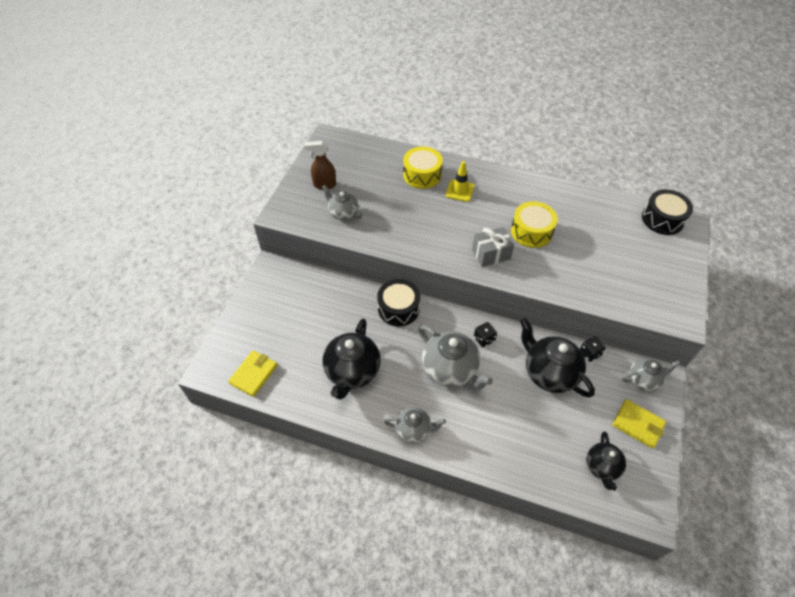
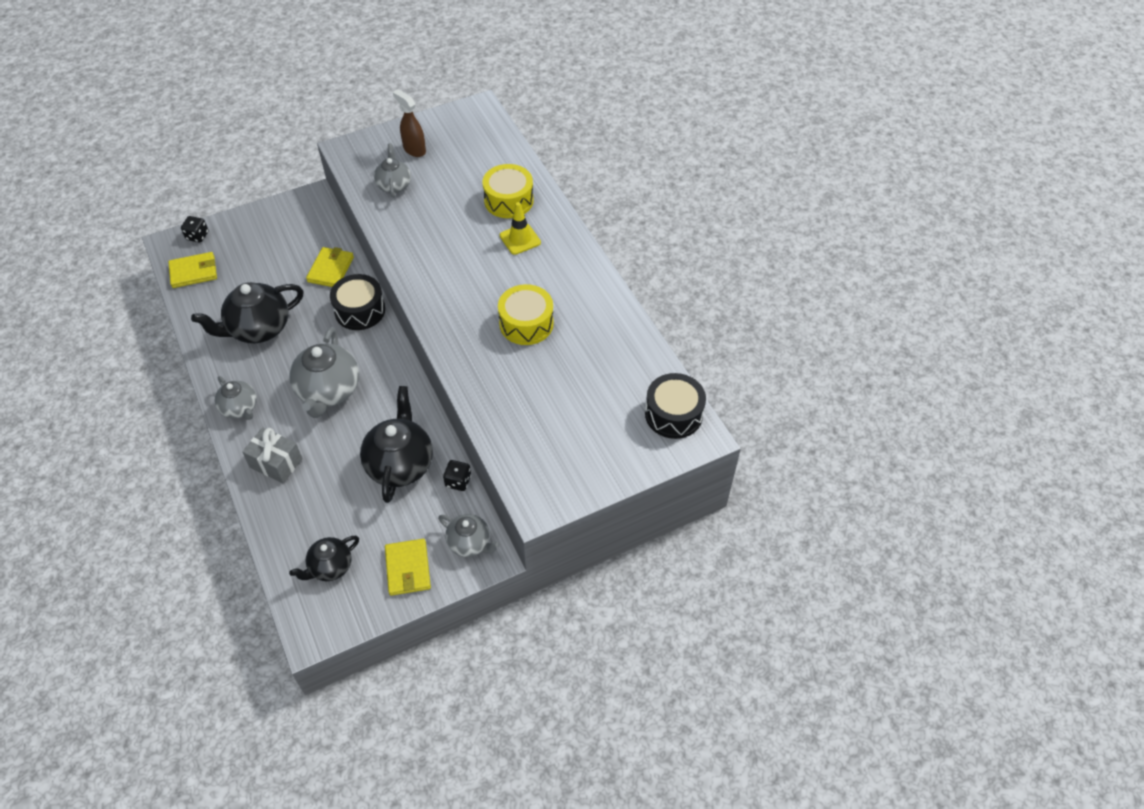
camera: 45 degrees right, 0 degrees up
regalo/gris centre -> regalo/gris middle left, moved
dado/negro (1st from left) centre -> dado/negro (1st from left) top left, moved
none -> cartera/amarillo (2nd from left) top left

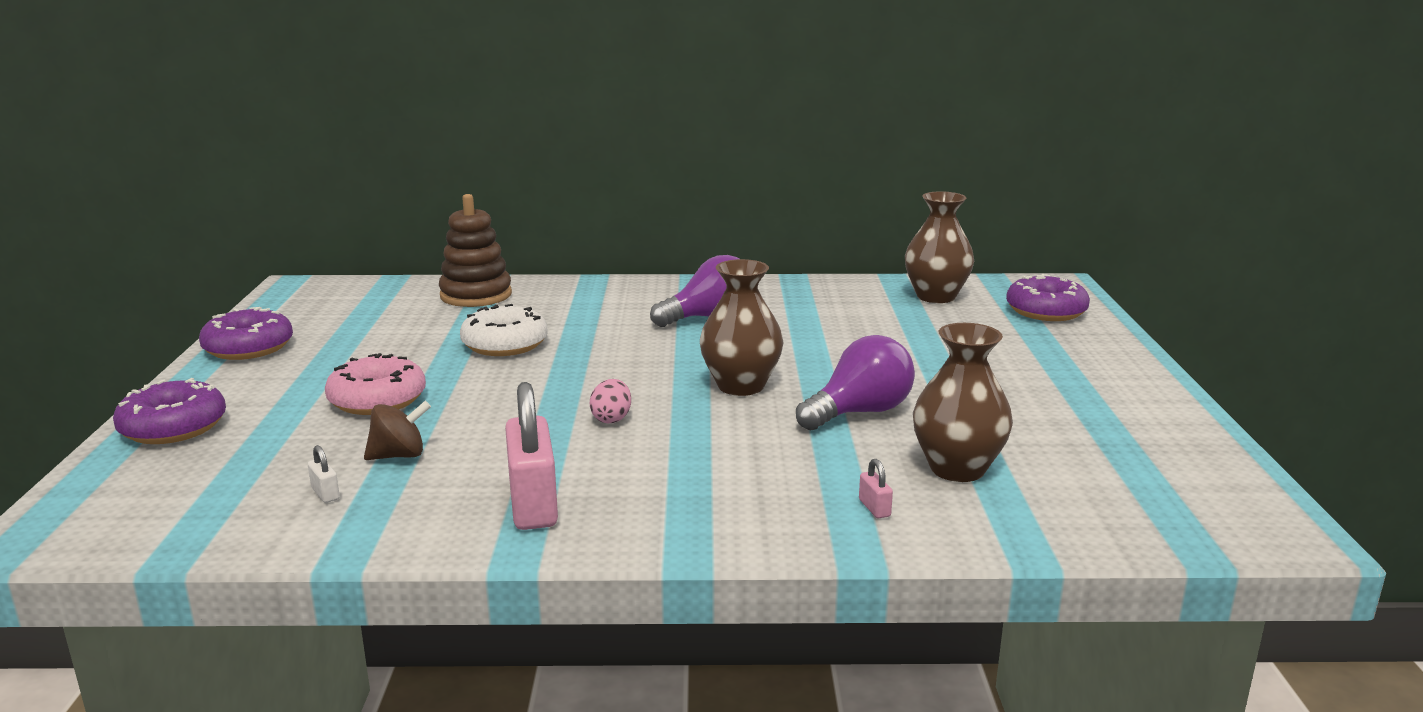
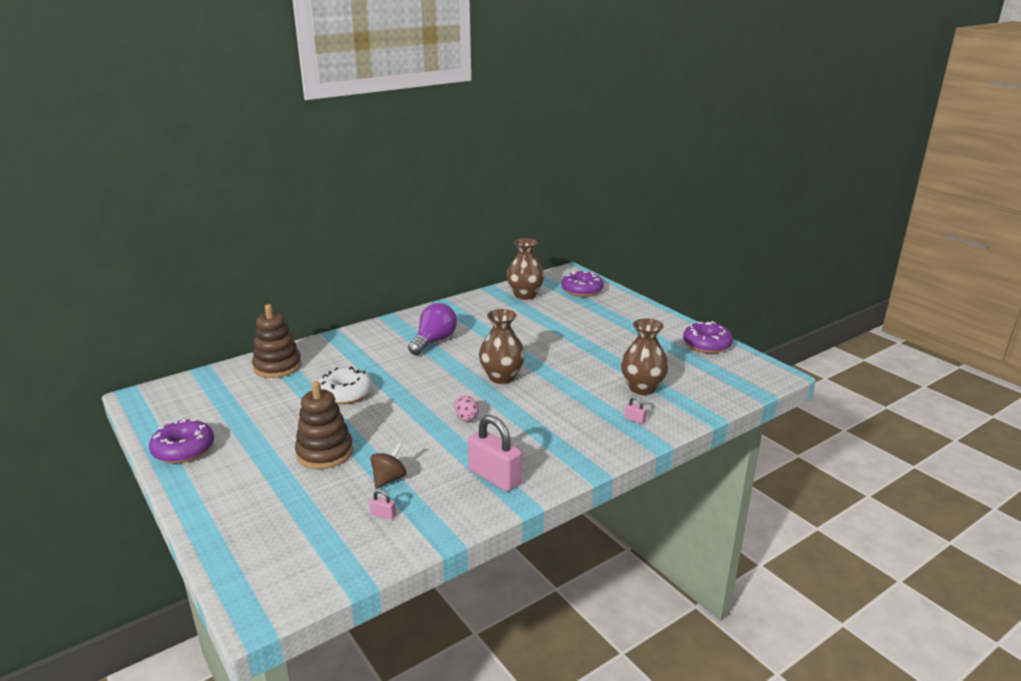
camera: 35 degrees left, 5 degrees up
rosquilla/morado (1st from left in the first image) middle left -> rosquilla/morado (3rd from left) middle right, moved
candado/blanco middle left -> candado/rosa (1st from left) bottom centre
rosquilla/rosa middle left -> juguete apilable/marrón (2nd from left) middle left
bombilla/morado (2nd from left) centre -> none

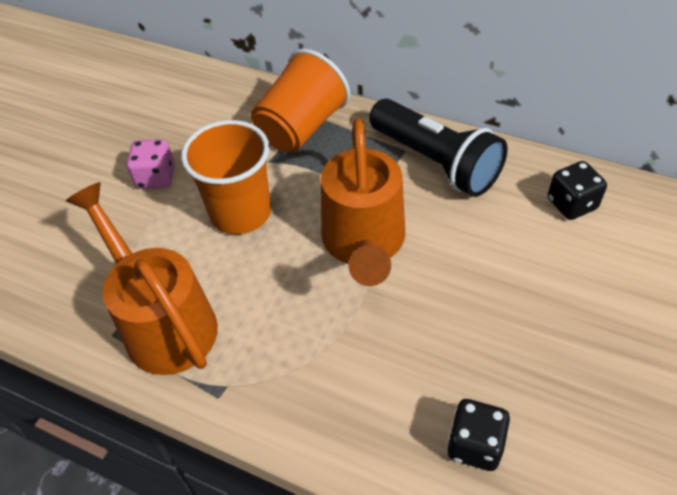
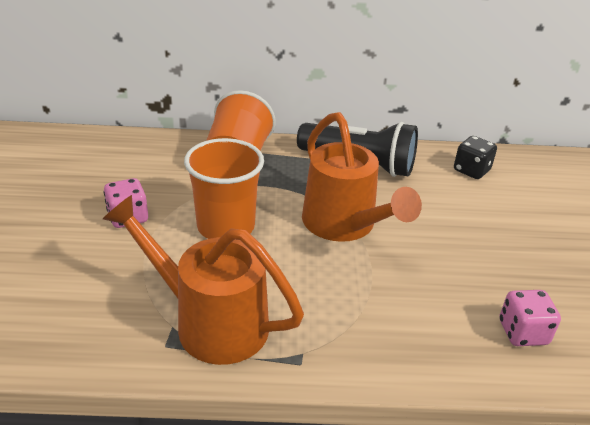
camera: 30 degrees left, 15 degrees down
dado/negro (1st from left) bottom right -> dado/rosa (2nd from left) bottom right

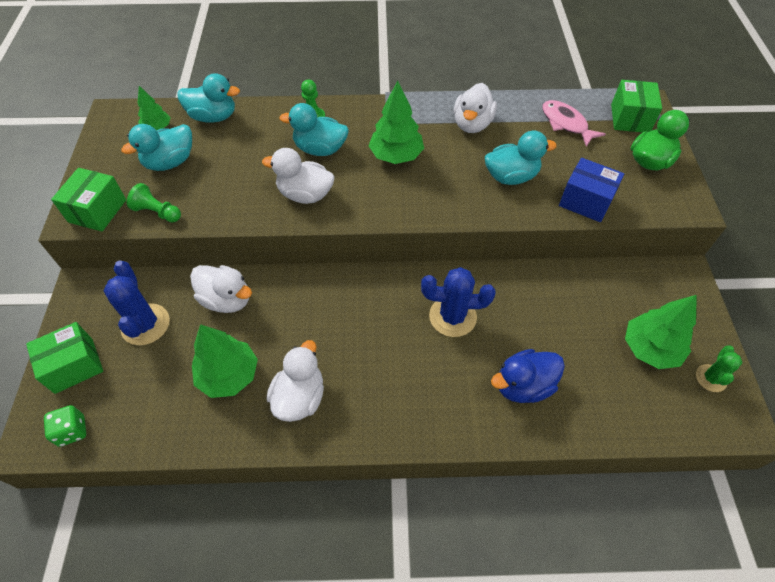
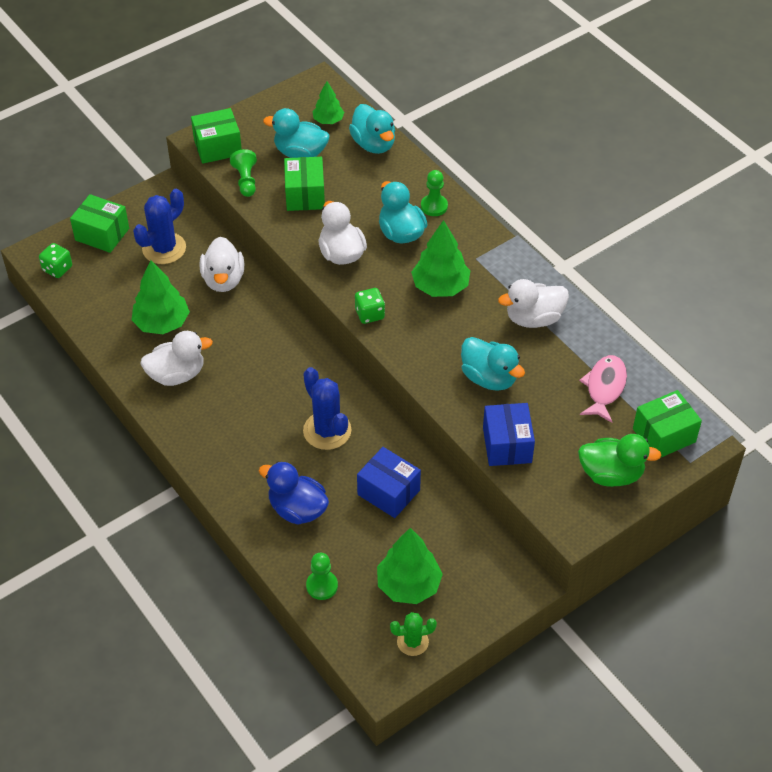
camera: 55 degrees right, 5 degrees down
none -> caja/verde (3rd from left) top centre
none -> peón/verde (2nd from left) bottom centre
none -> dado/verde (2nd from left) centre
none -> caja/azul (1st from left) centre

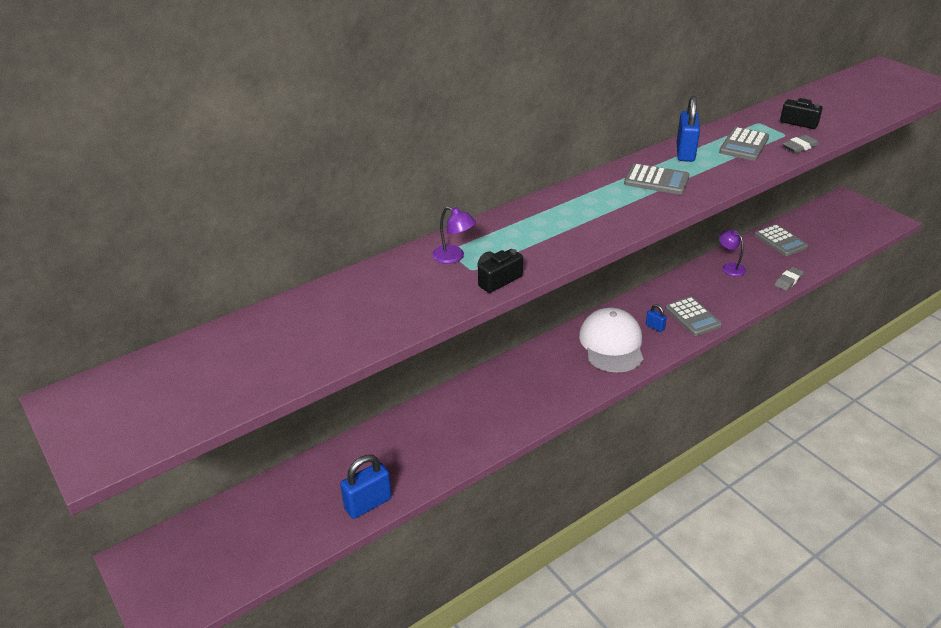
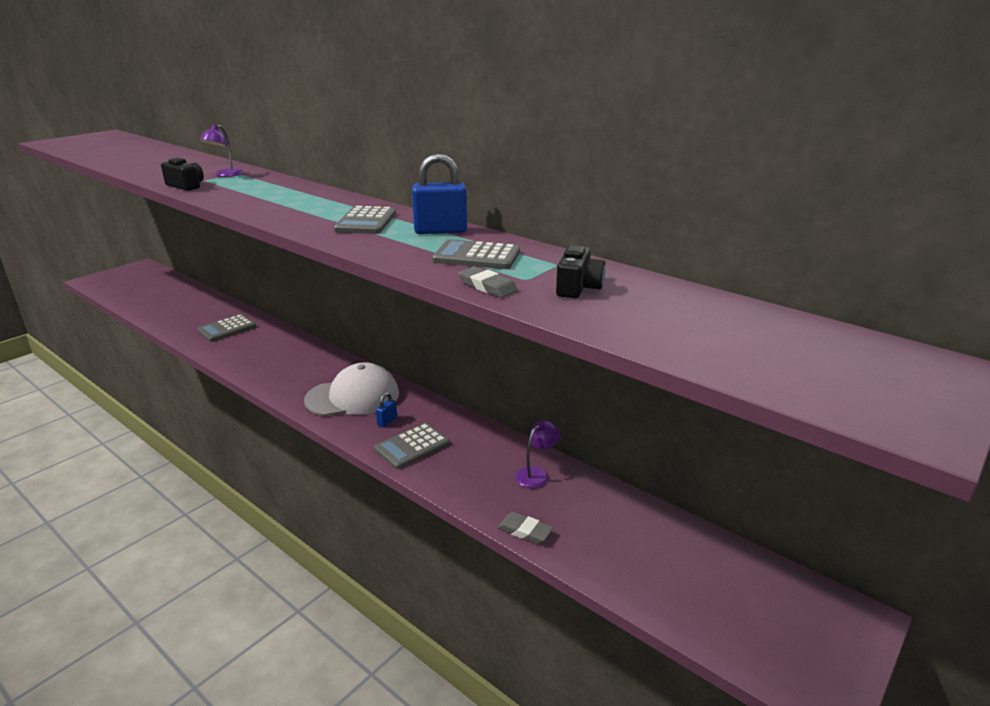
camera: 75 degrees right, 10 degrees down
candado/azul (1st from left) bottom centre -> none
calculadora/gris (4th from left in the first image) middle right -> calculadora/gris (1st from left) middle left, moved

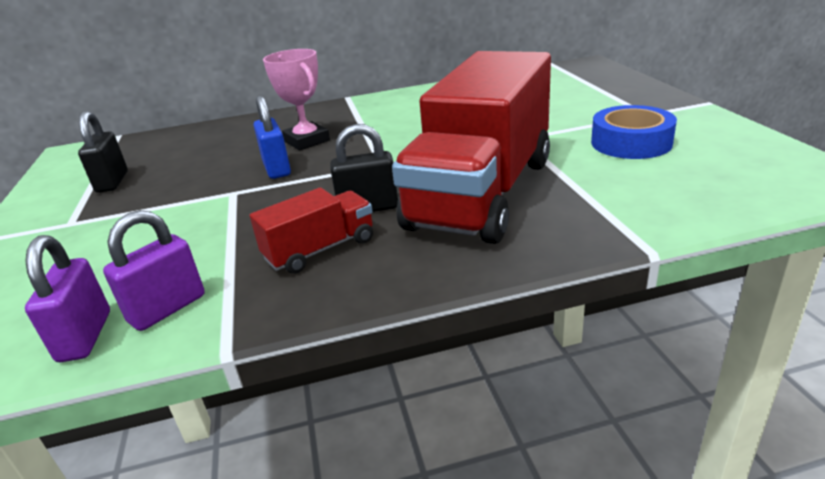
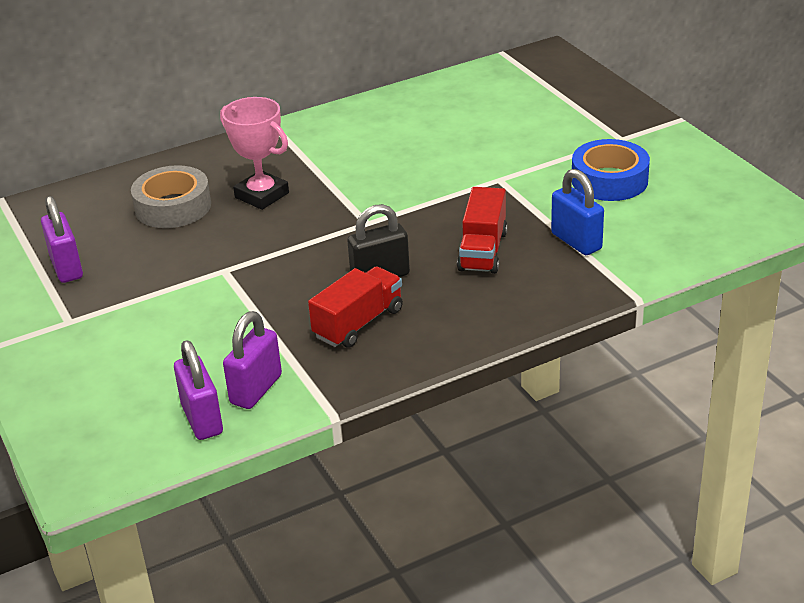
camera: 15 degrees left, 5 degrees up
candado/negro (1st from left) top left -> candado/morado (1st from left) middle left
candado/azul top left -> candado/azul middle right, moved
camión/rojo (2nd from left) top centre -> camión/rojo (2nd from left) centre, x0.44
none -> cinta adhesiva/gris top left

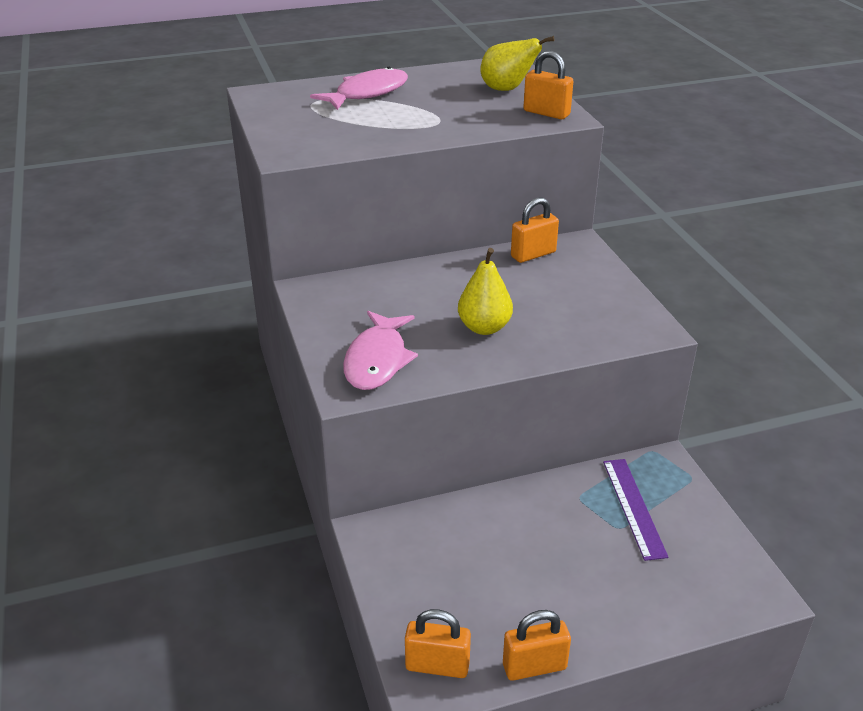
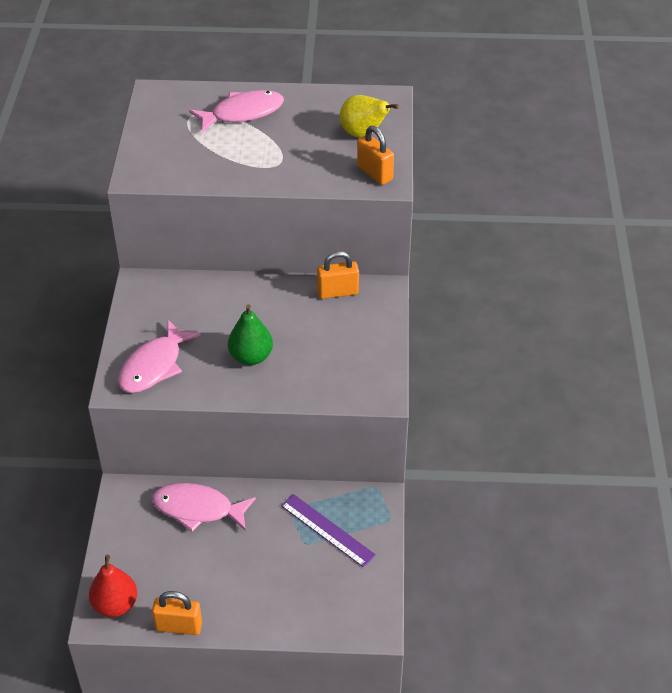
camera: 20 degrees right, 10 degrees up
candado/naranja (1st from left) bottom centre -> pera/rojo bottom left
pera/amarillo (1st from left) centre -> pera/verde centre
regla/morado bottom right -> regla/morado bottom centre, 60 degrees counterclockwise
none -> pez/rosa (2nd from left) bottom left

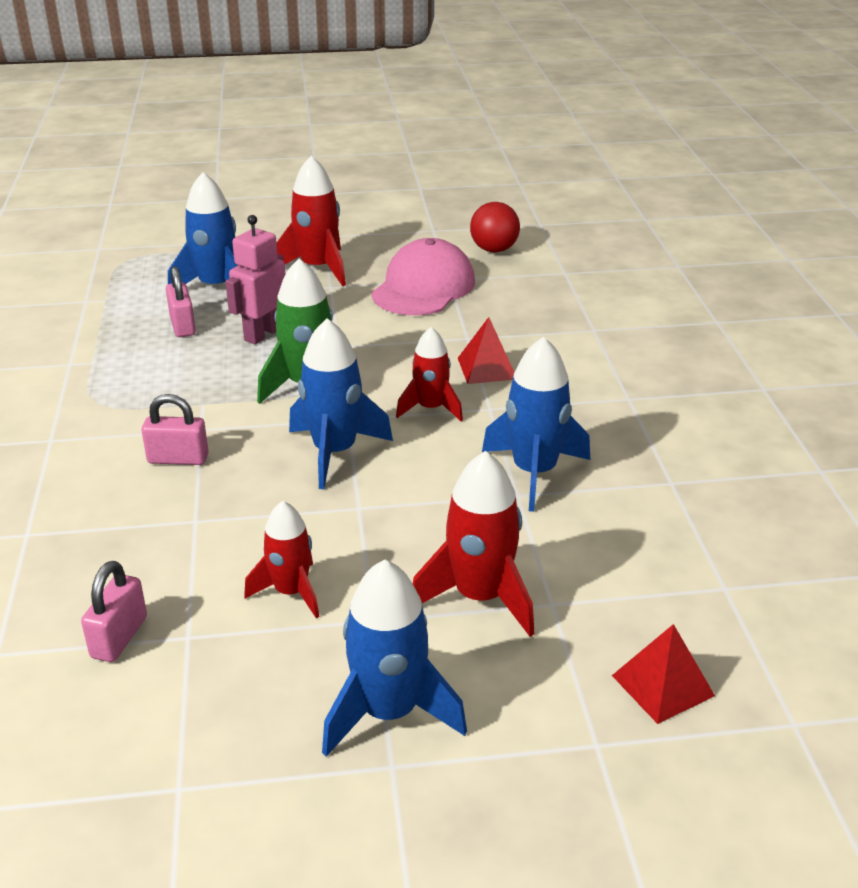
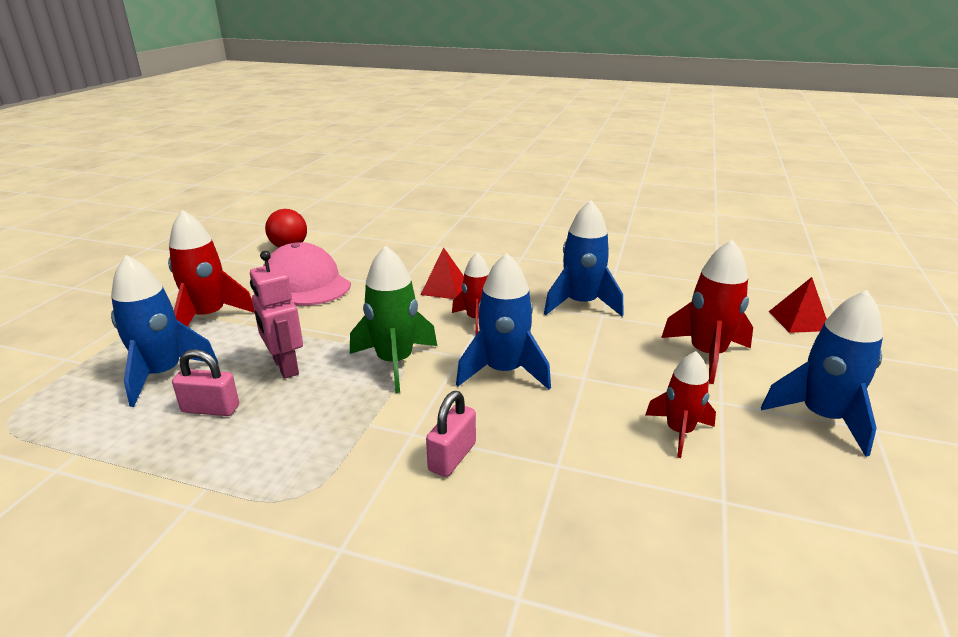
camera: 65 degrees left, 5 degrees down
candado/rosa (1st from left) bottom left -> none

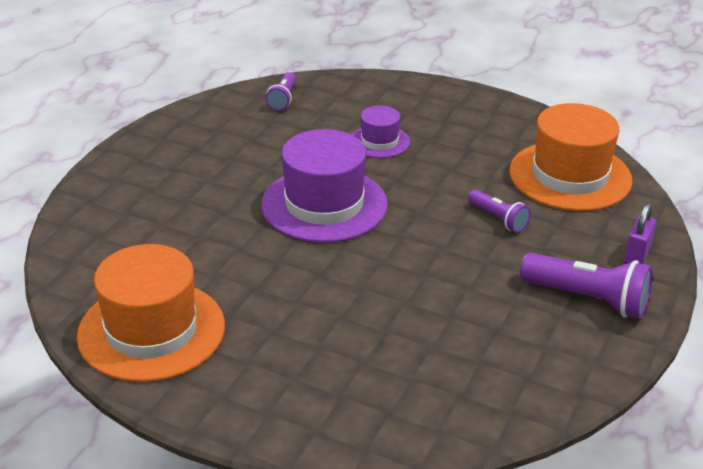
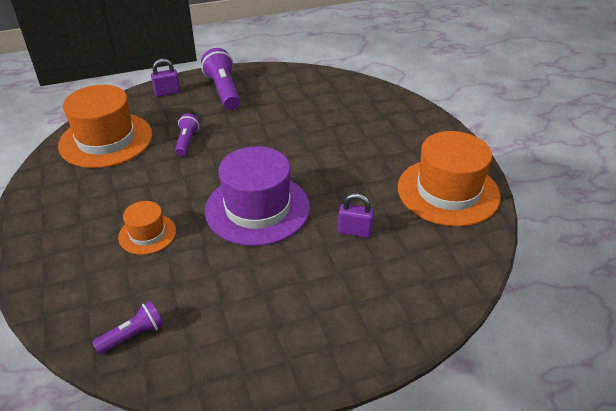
camera: 135 degrees left, 5 degrees up
sombrero/morado (2nd from left) top centre -> sombrero/naranja (2nd from left) middle left
none -> candado/morado (2nd from left) centre

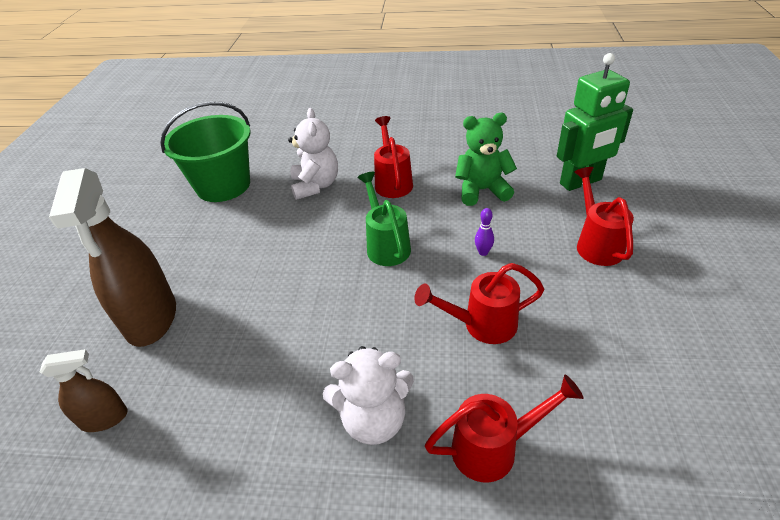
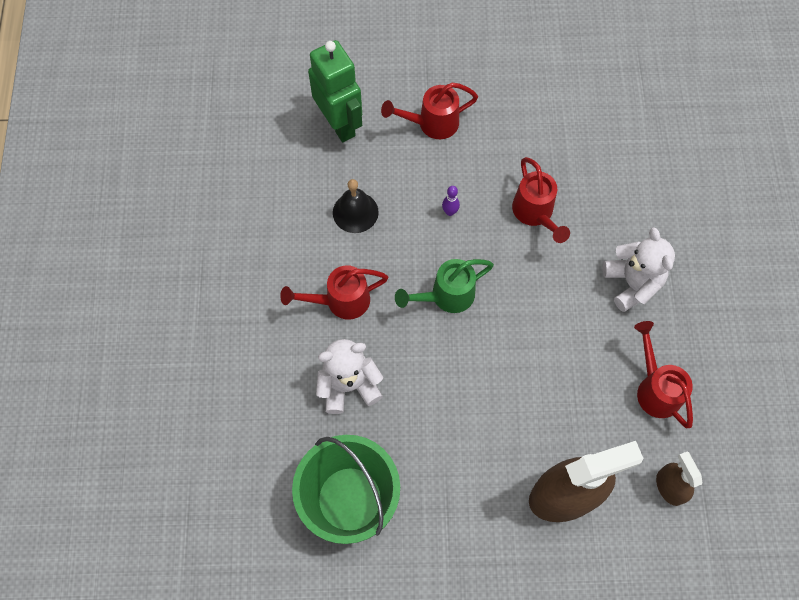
camera: 100 degrees left, 25 degrees up
regadera/rojo (3rd from left in the first image) bottom centre -> regadera/rojo (4th from left) middle right, moved
osito/verde top centre -> campana/negro centre

